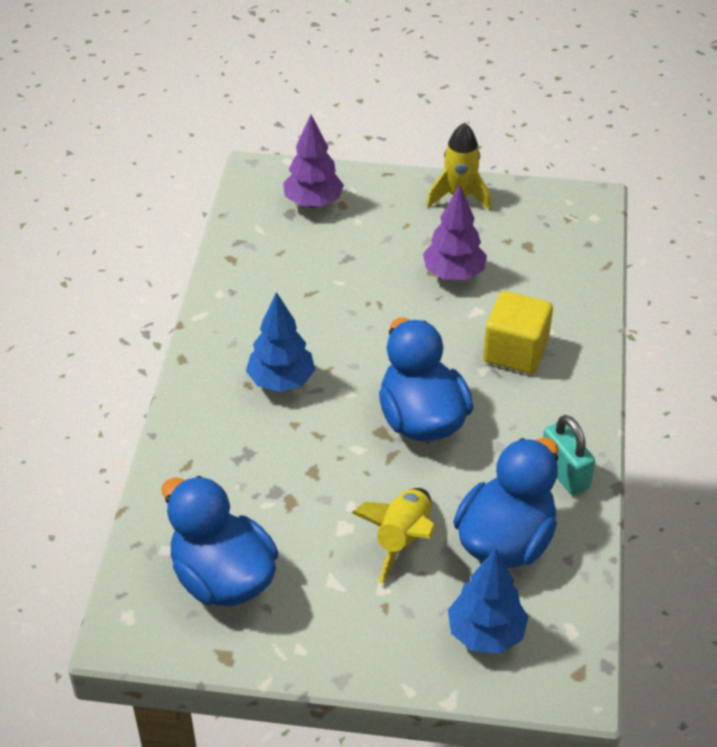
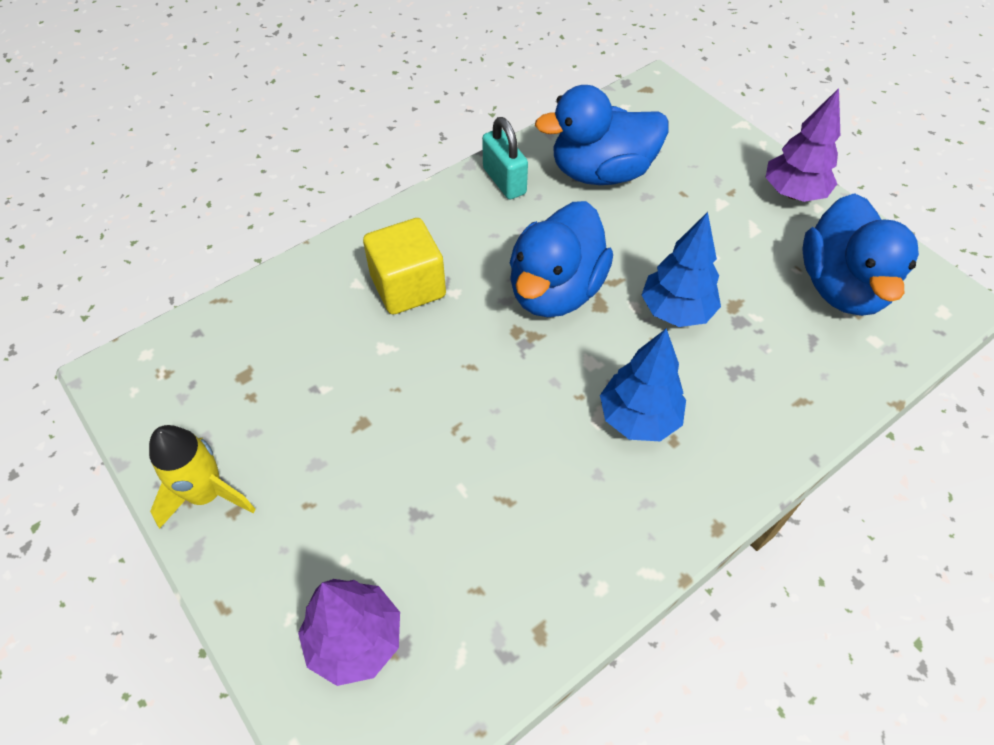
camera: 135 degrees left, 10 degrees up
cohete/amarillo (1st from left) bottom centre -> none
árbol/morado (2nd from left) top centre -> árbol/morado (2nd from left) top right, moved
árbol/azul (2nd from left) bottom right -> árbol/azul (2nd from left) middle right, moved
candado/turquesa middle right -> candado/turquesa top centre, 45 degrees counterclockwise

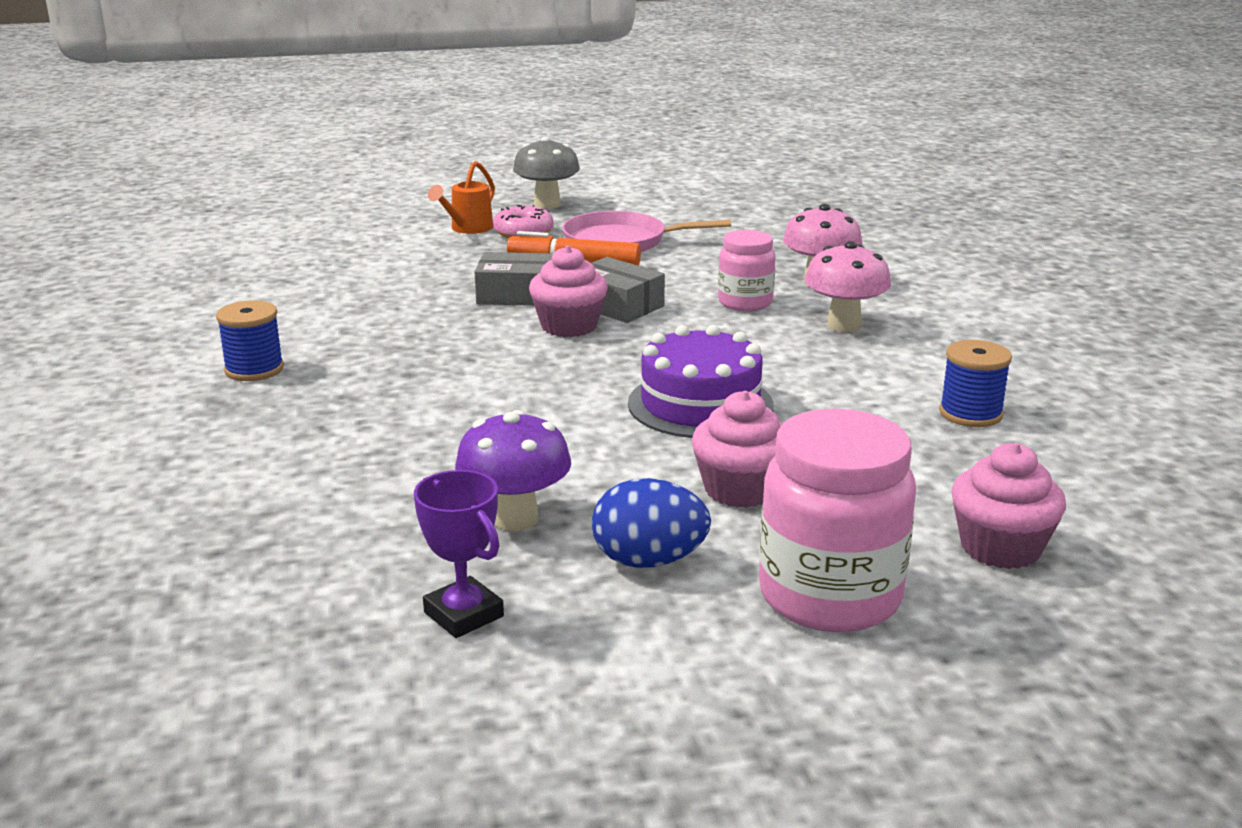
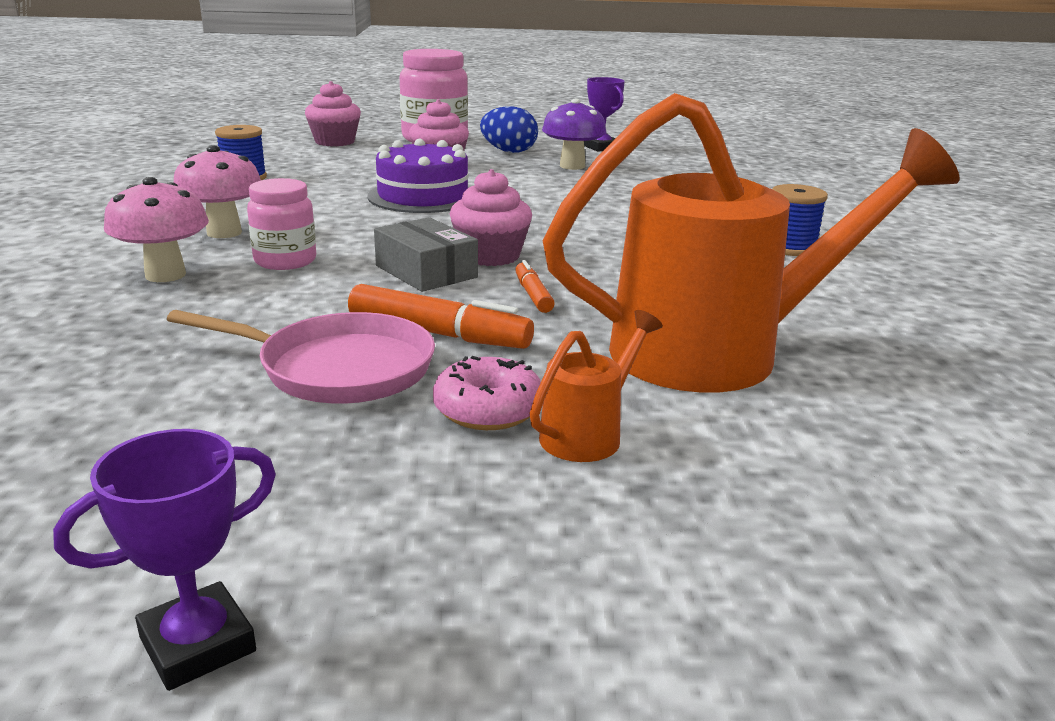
camera: 170 degrees left, 0 degrees up
caja/gris (1st from left) centre -> rotulador/naranja (2nd from left) centre
seta/gris top centre -> none
none -> trofeo/morado (1st from left) bottom left
none -> regadera/naranja (2nd from left) middle right

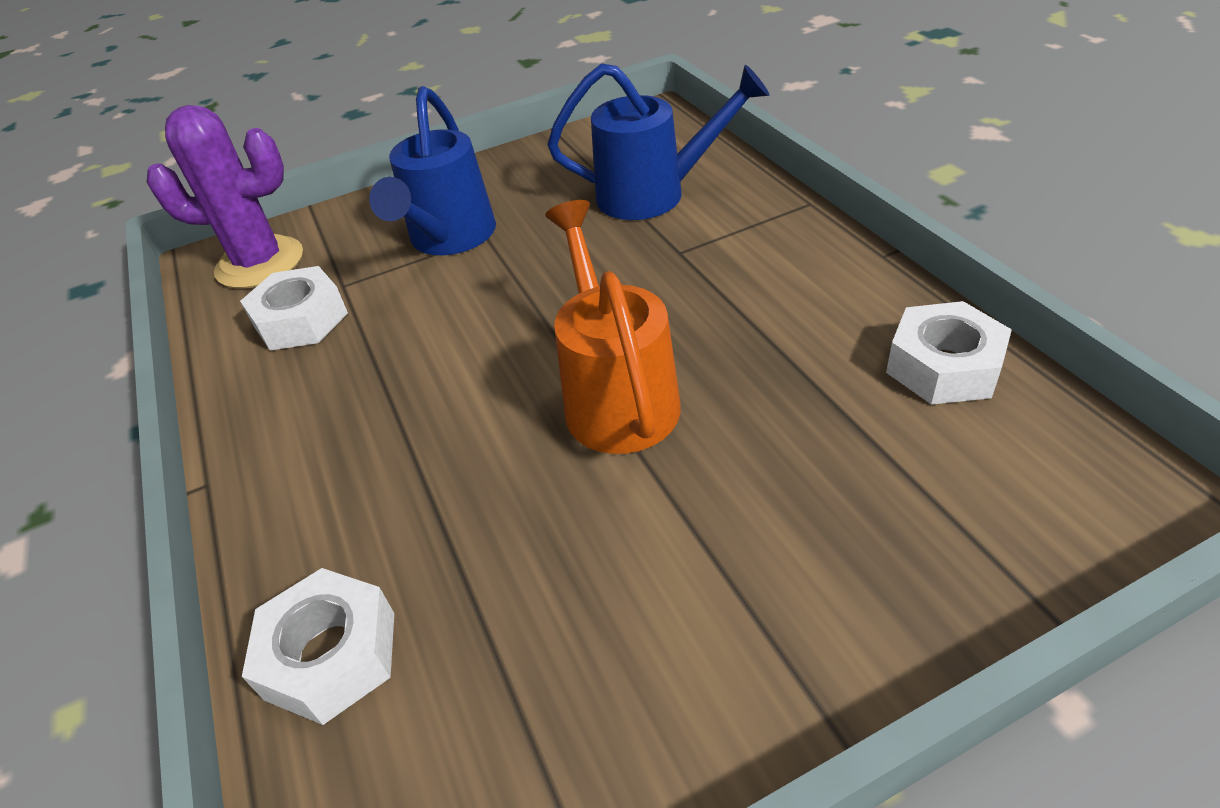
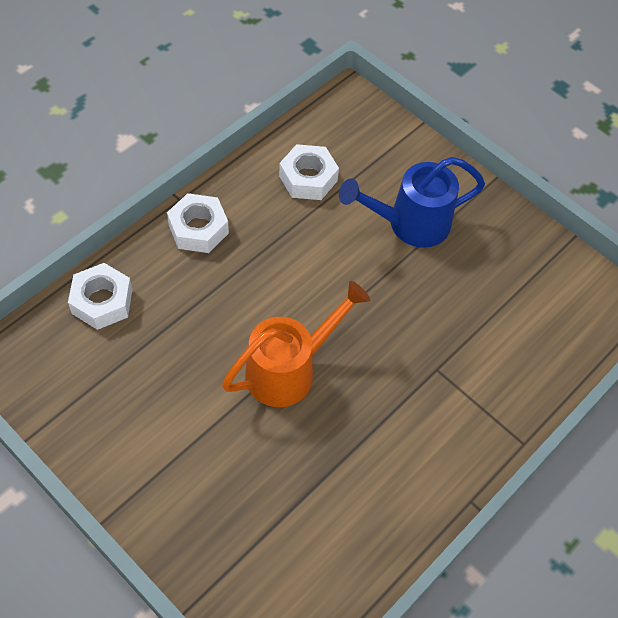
camera: 60 degrees right, 15 degrees up
cactus/morado top left -> none
regadera/azul (2nd from left) top centre -> none
tuerca/blanco (3rd from left in the first image) middle right -> tuerca/blanco (2nd from left) middle left, moved

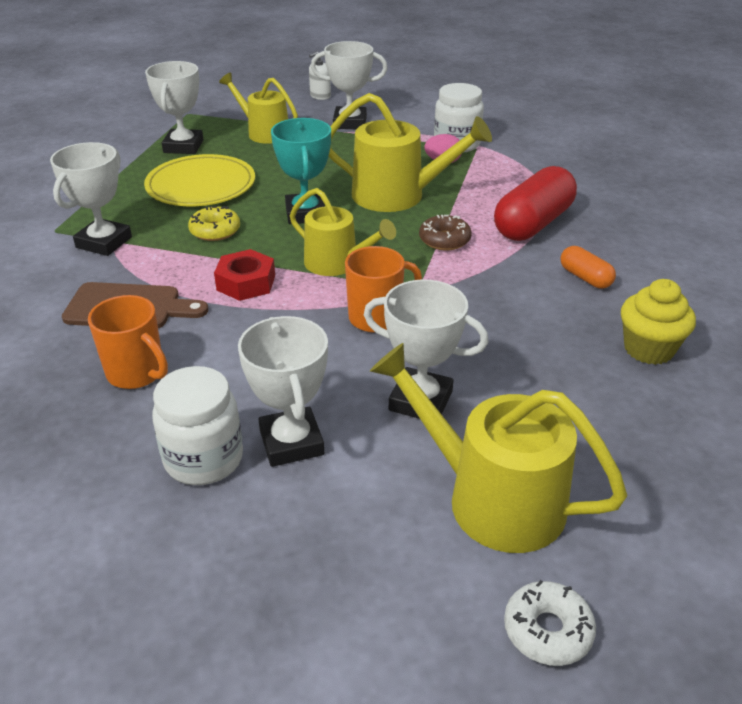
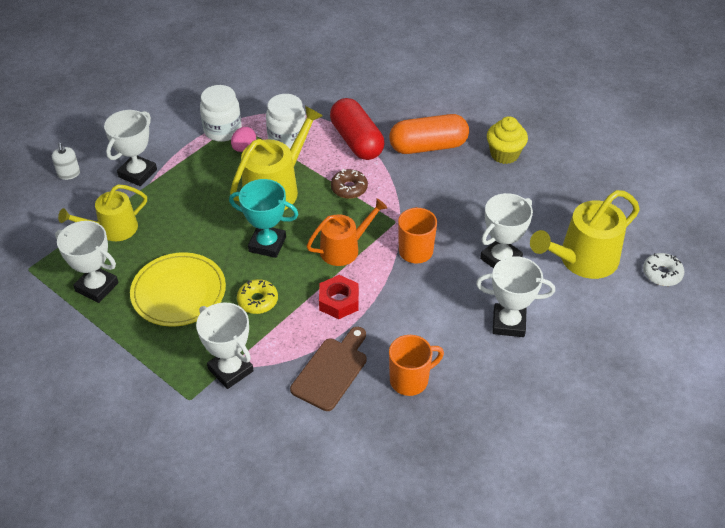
camera: 65 degrees left, 10 degrees up
tarro/blanco (1st from left in the first image) middle left -> tarro/blanco (2nd from left) top centre, moved
regadera/amarillo (2nd from left) top centre -> regadera/naranja centre
cápsula/naranja middle right -> cápsula/naranja top centre, x1.99

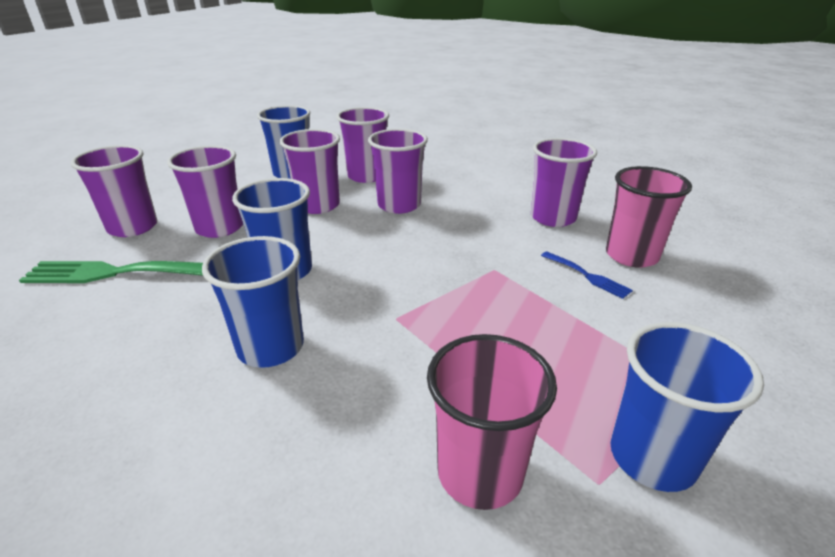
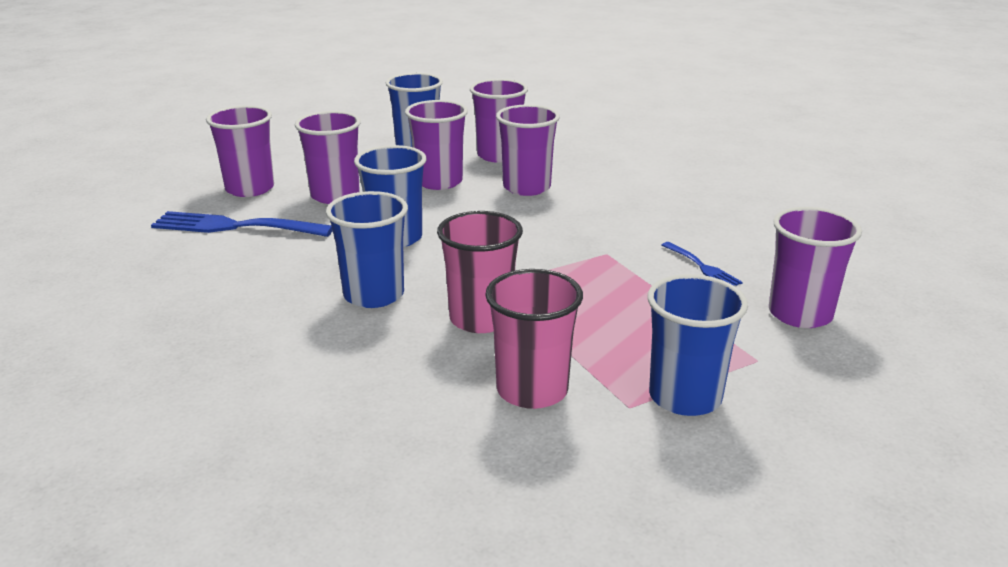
camera: 10 degrees right, 5 degrees down
tenedor/verde middle left -> tenedor/azul (1st from left) middle left
vaso/morado (6th from left) top right -> vaso/morado (6th from left) middle right, moved
vaso/rosa (2nd from left in the first image) middle right -> vaso/rosa (1st from left) centre, moved

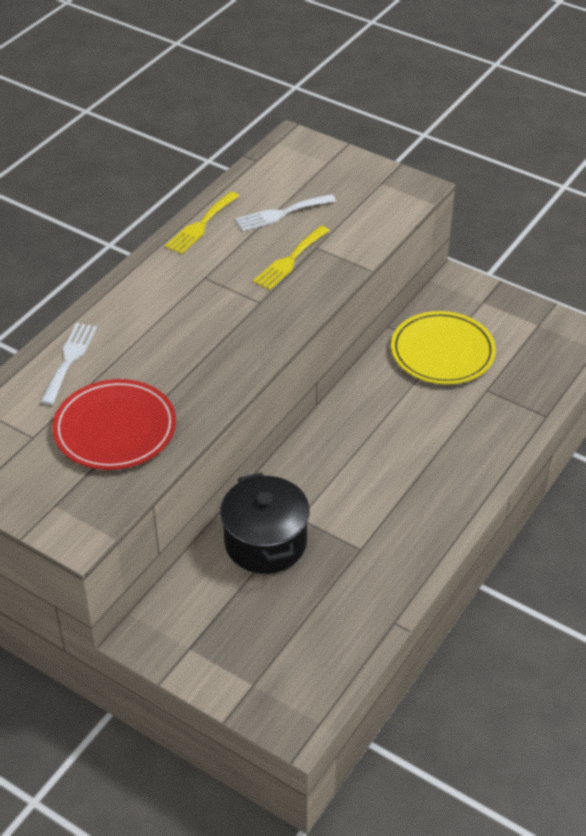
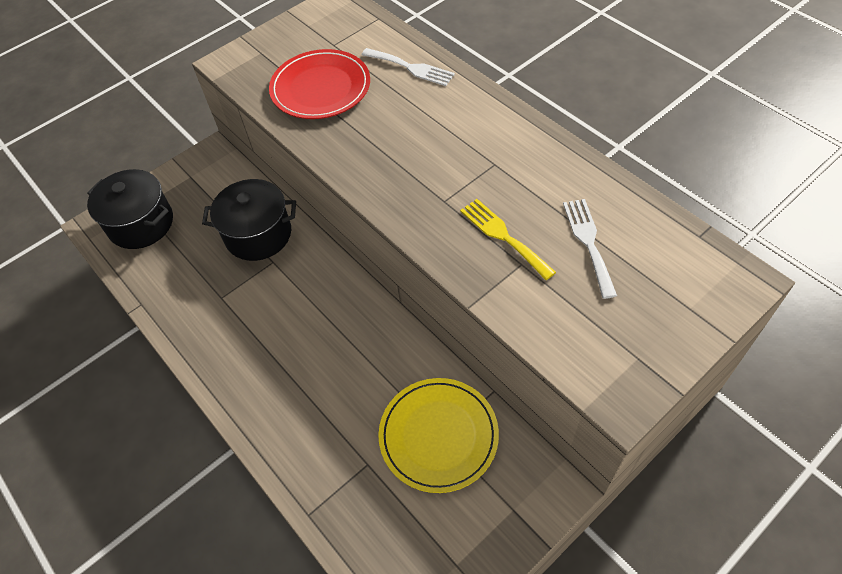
camera: 110 degrees right, 10 degrees up
tenedor/amarillo (1st from left) top centre -> none
none -> olla/negro (1st from left) middle left

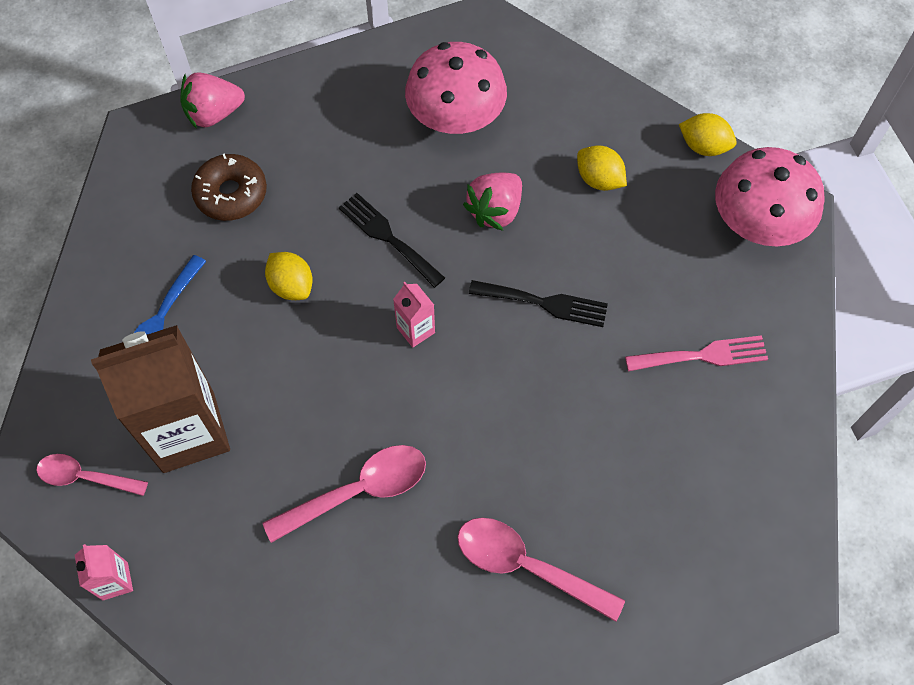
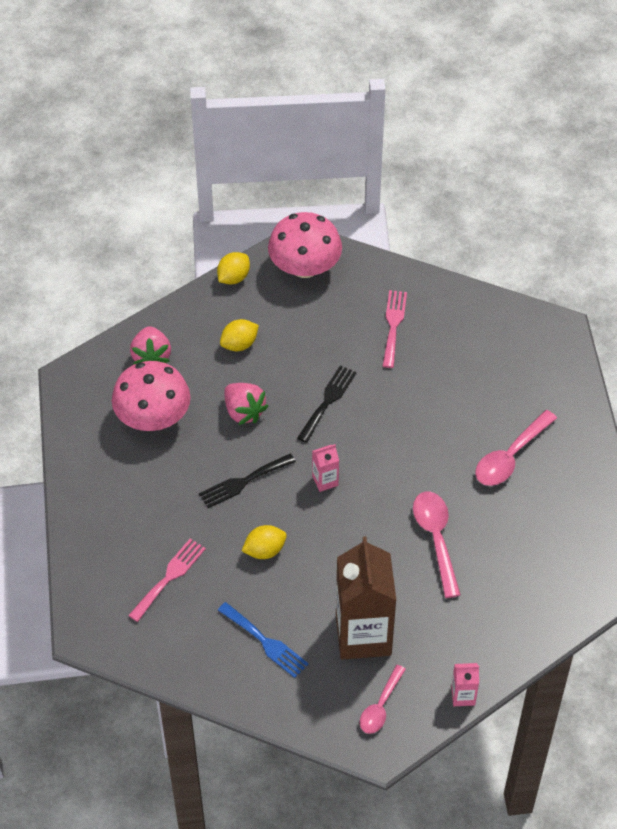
camera: 75 degrees left, 10 degrees down
fresa/rosa (1st from left) top left -> fresa/rosa (1st from left) middle left, moved
rosquilla/marrón top left -> tenedor/rosa (1st from left) bottom left

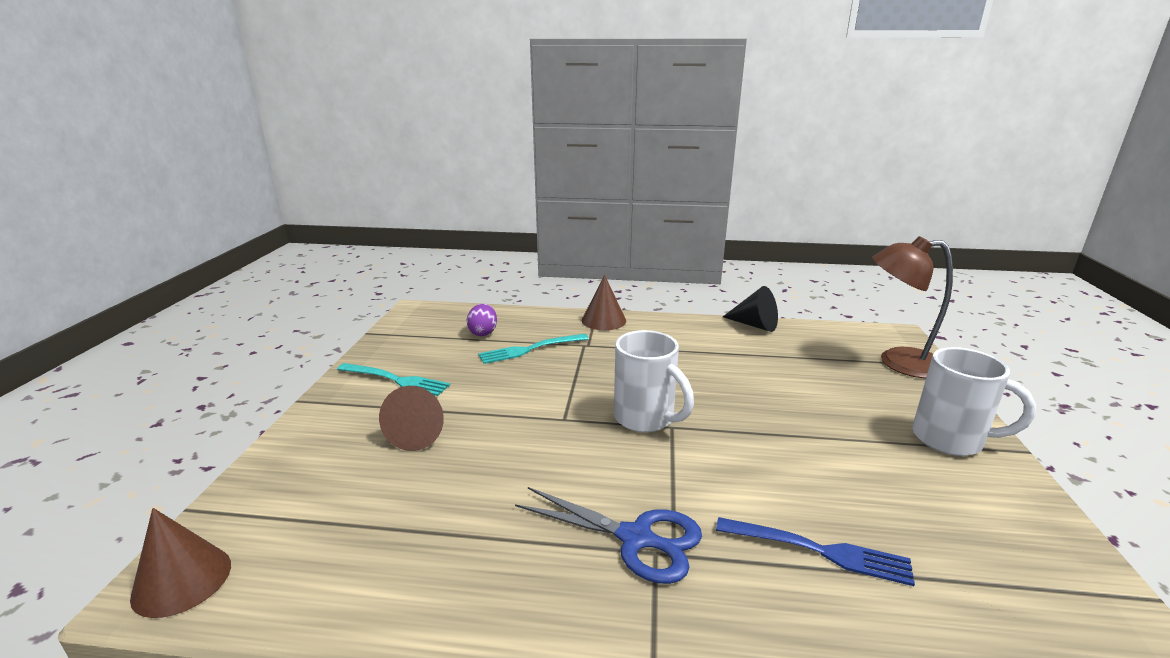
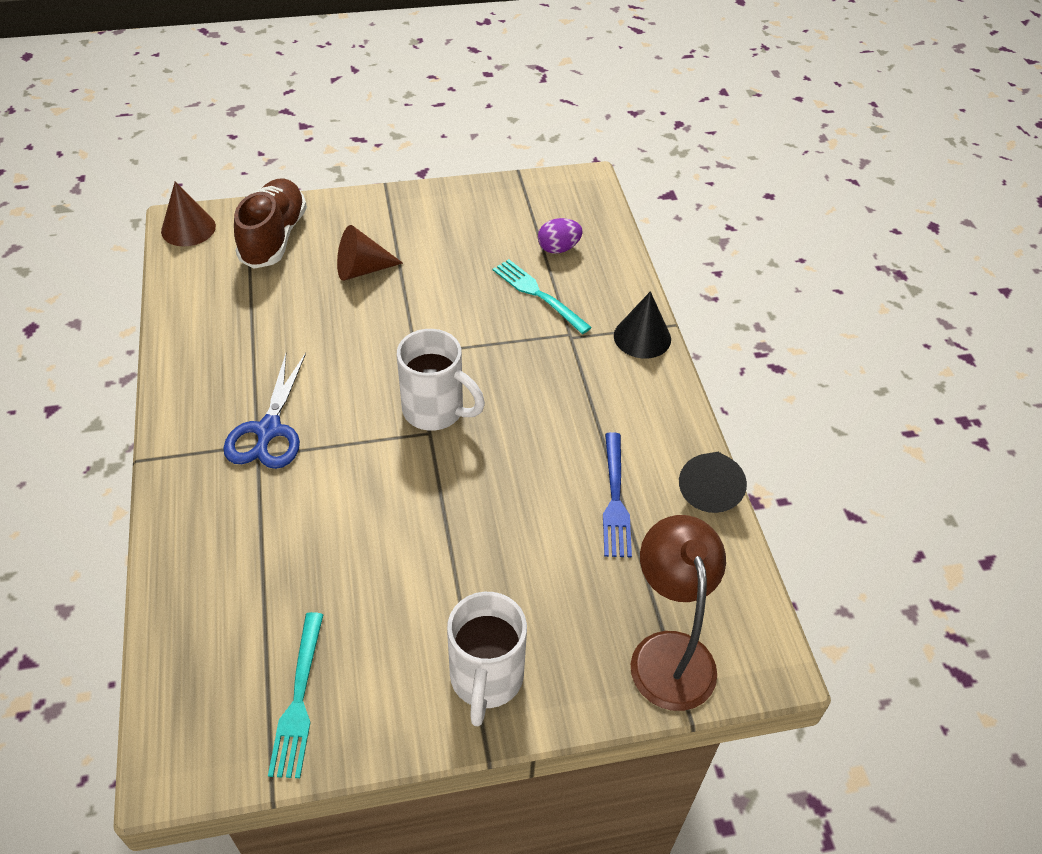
camera: 70 degrees right, 25 degrees up
tenedor/turquesa (1st from left) centre -> tenedor/turquesa (1st from left) bottom left, moved
cono/marrón (3rd from left) centre -> cono/negro (1st from left) centre
taza/blanco (1st from left) centre, 90 degrees counterclockwise
tenedor/azul bottom right -> tenedor/azul centre, moved
none -> zapato/marrón top left

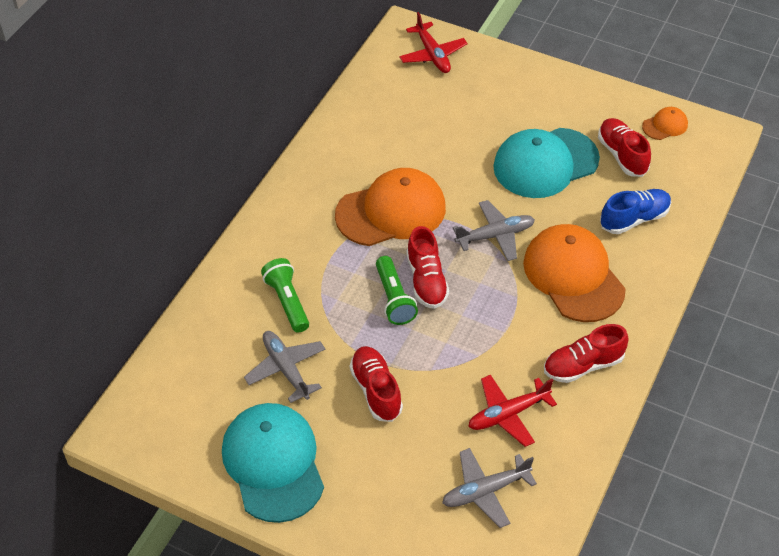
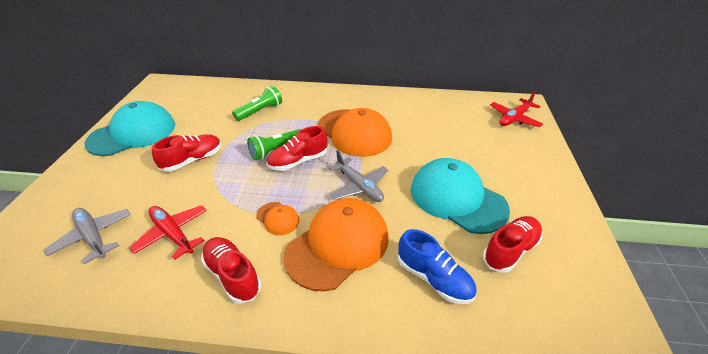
camera: 70 degrees right, 10 degrees down
avión/gris (1st from left) centre -> none
gorra/naranja (3rd from left in the first image) top right -> gorra/naranja (1st from left) centre, moved

